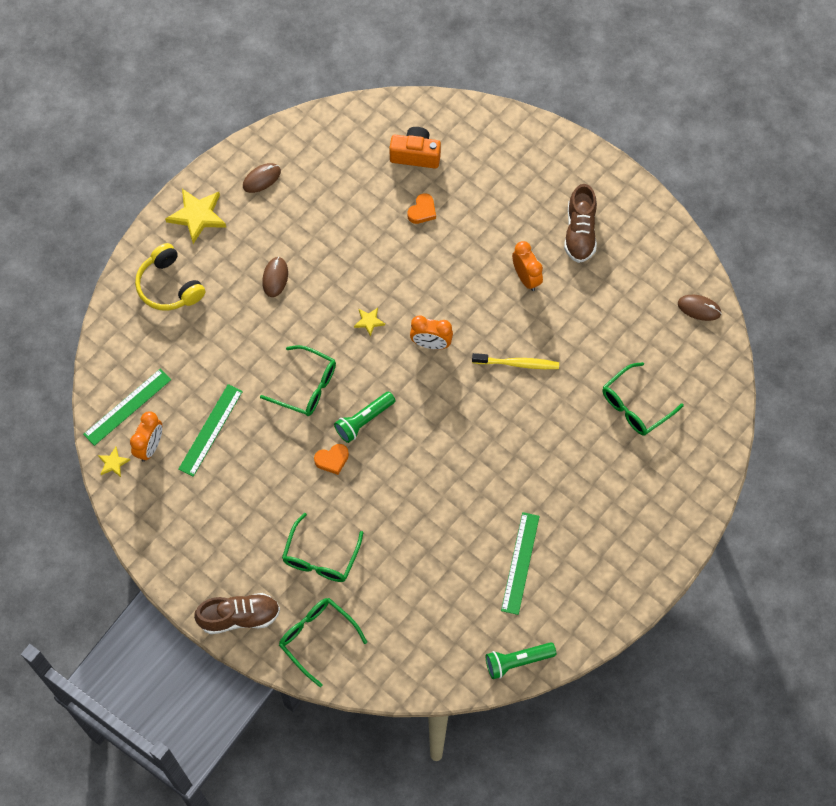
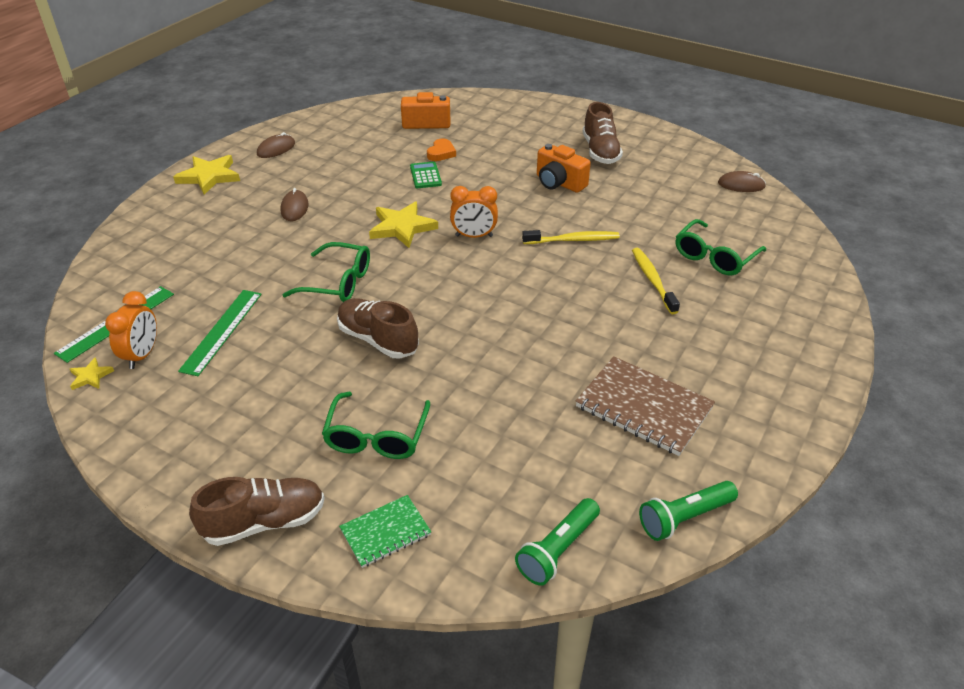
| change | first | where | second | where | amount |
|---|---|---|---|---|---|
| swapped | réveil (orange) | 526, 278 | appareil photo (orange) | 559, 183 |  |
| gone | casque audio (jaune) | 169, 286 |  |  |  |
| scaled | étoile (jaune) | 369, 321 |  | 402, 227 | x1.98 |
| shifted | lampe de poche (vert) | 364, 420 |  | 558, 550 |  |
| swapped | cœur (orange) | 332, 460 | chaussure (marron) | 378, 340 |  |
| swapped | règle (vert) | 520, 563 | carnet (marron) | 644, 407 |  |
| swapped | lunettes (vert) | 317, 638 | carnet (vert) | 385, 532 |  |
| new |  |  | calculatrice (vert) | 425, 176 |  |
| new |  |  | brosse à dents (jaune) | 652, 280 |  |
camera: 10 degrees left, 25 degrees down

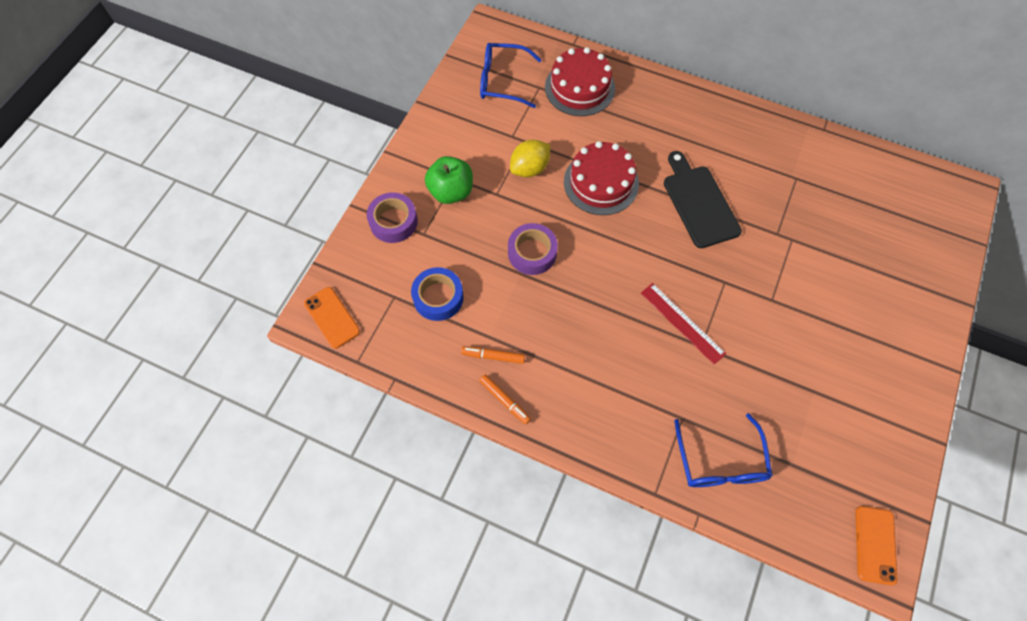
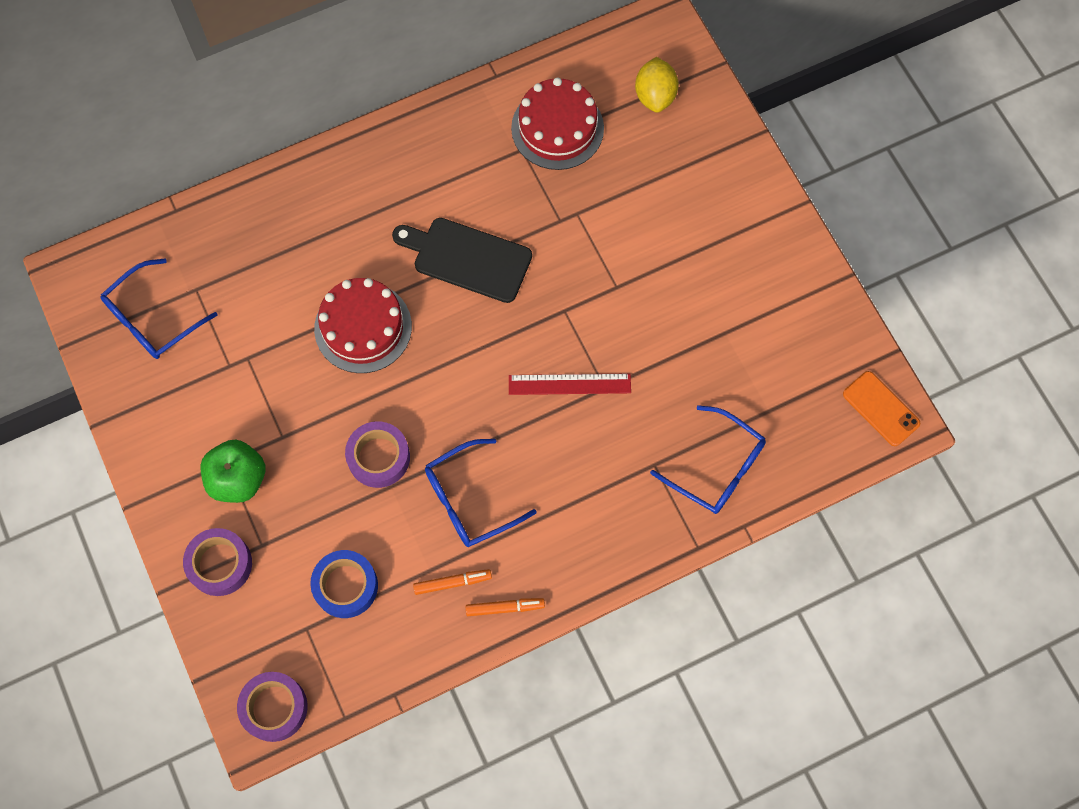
| change | first | where | second | where | amount |
|---|---|---|---|---|---|
| shifted | gâteau (rouge) | 579, 88 |  | 557, 128 |  |
| shifted | citron (jaune) | 529, 168 |  | 655, 96 |  |
| swapped | téléphone (orange) | 332, 317 | ruban adhésif (violet) | 274, 708 |  |
| rotated | feutre (orange) | 493, 356 |  | 452, 583 | 150 degrees counterclockwise |
| new |  |  | lunettes (bleu) | 469, 500 |  |
camera: 50 degrees left, 5 degrees up

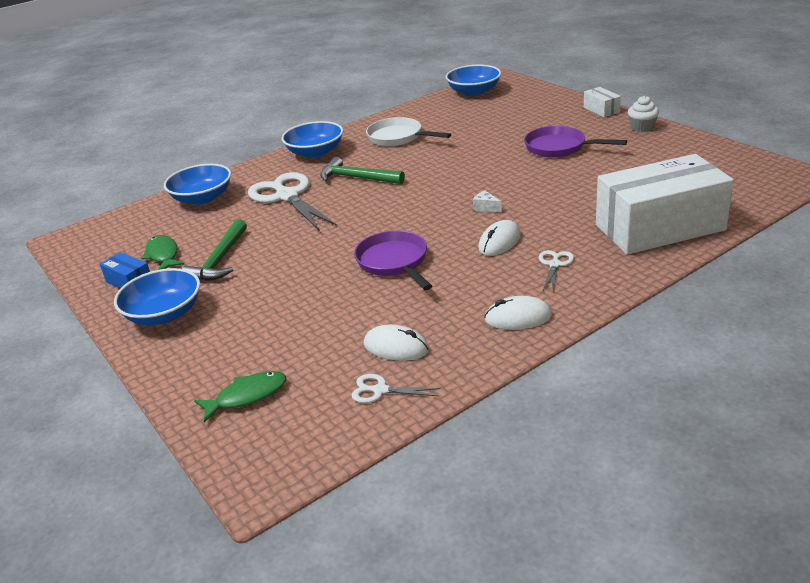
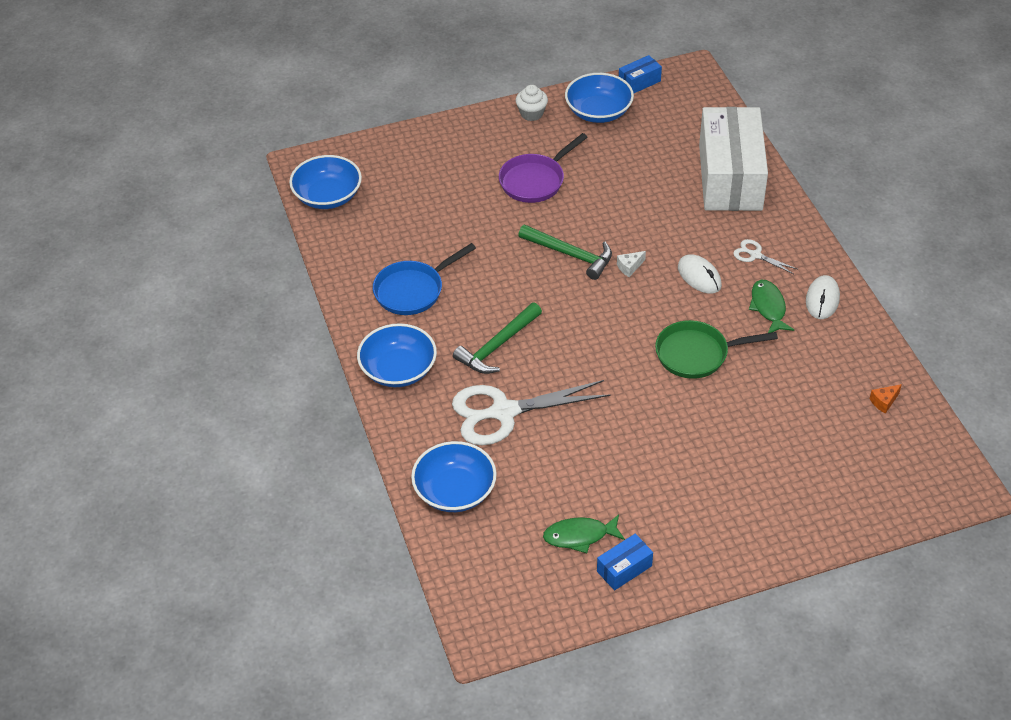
| change | first | where | second | where | amount |
|---|---|---|---|---|---|
| gone | boîte (blanc) | 601, 110 |  |  |  |
| repainted | poêle (blanc) | 398, 137 | poêle (bleu) | 412, 290 |  |
| shifted | marteau (vert) | 220, 260 |  | 570, 255 |  |
| repainted | poêle (violet) | 394, 262 | poêle (vert) | 696, 354 |  |
| shifted | bol (bleu) | 164, 314 |  | 598, 112 |  |
| gone | souris (blanc) | 396, 347 |  |  |  |
| shifted | poisson (vert) | 247, 396 |  | 768, 307 |  |
| swapped | ciseaux (blanc) | 380, 390 | fromage (orange) | 884, 402 |  |
| new |  |  | boîte (bleu) | 639, 82 |  |
camera: 75 degrees left, 15 degrees up

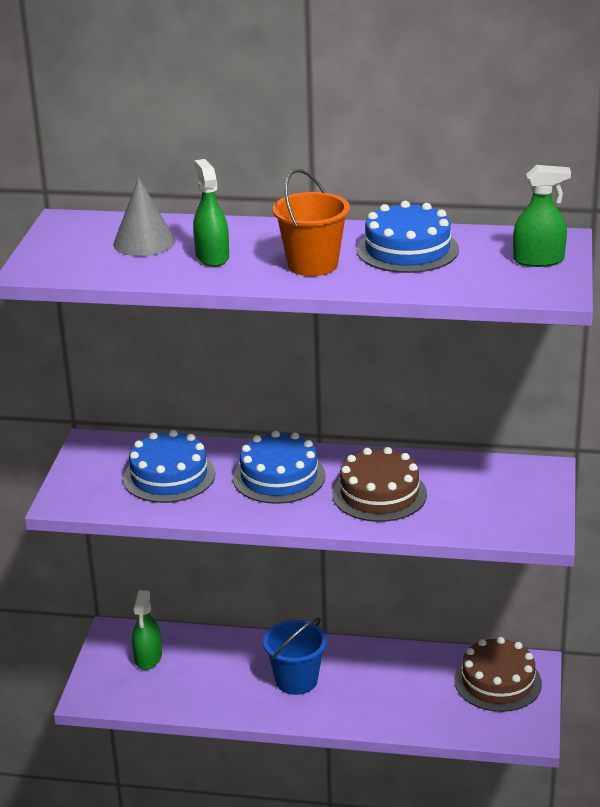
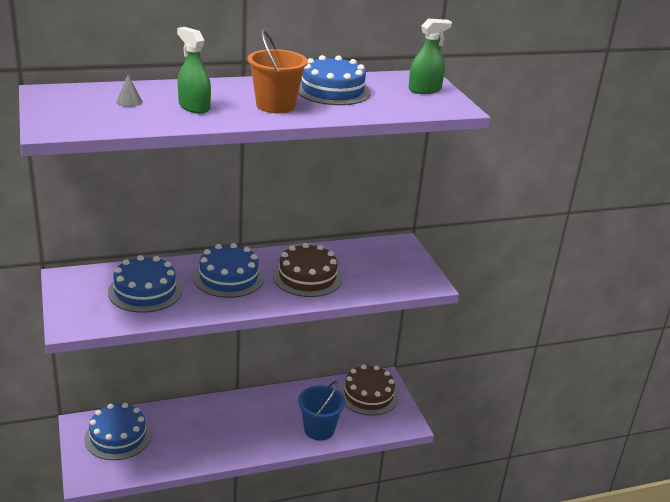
| change | first | where | second | where | amount |
|---|---|---|---|---|---|
| scaled | cône (gris) | 144, 242 |  | 129, 101 | x0.51 |
| swapped | vaporisateur (vert) | 148, 657 | gâteau (bleu) | 118, 436 |  |
| shifted | seau (bleu) | 296, 680 |  | 319, 429 |  |
camera: 30 degrees left, 0 degrees up

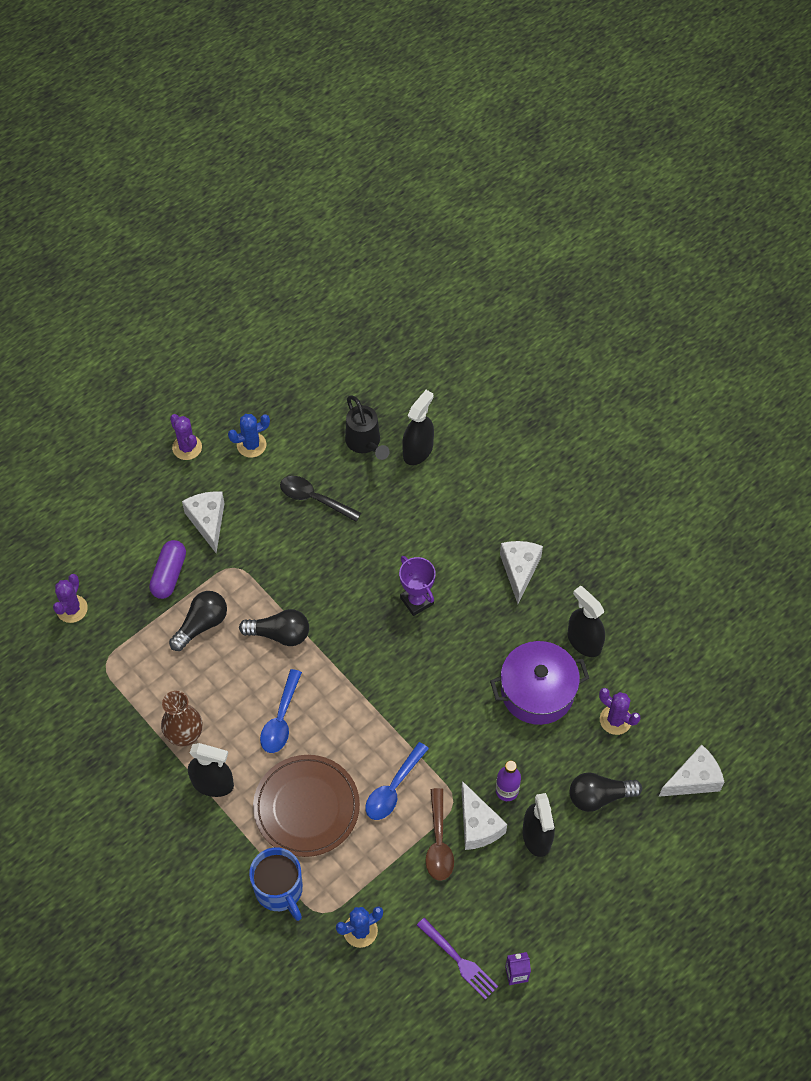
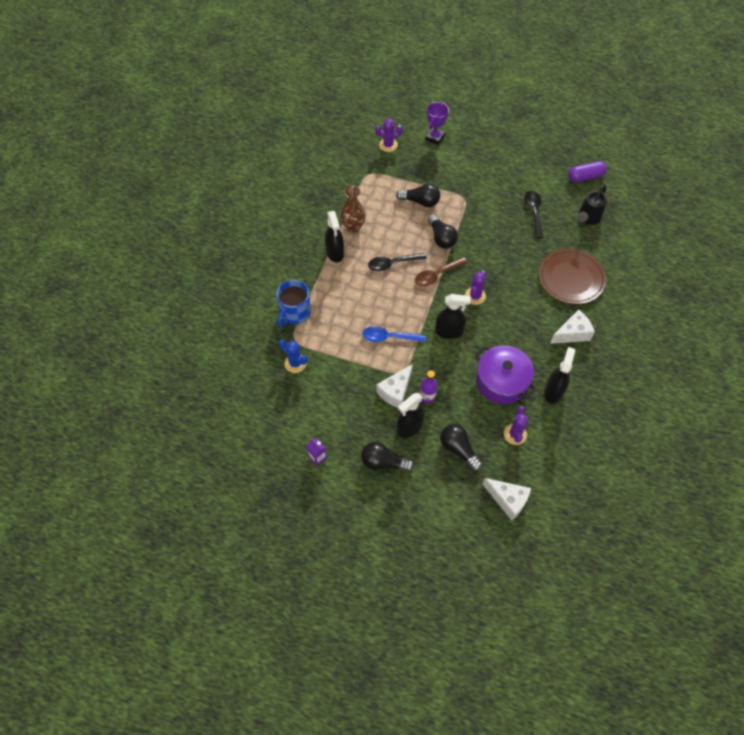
| change | first | where | second | where | amount |
|---|---|---|---|---|---|
| shifted | vaporisateur (noir) | 418, 451 |  | 449, 331 |  |
| shifted | cactus (violet) | 187, 447 |  | 475, 296 |  |
| gone | cactus (bleu) | 251, 445 |  |  |  |
| gone | fromage (blanc) | 208, 522 |  |  |  |
| shifted | gélule (violet) | 169, 574 |  | 585, 177 |  |
| shifted | trophée (violet) | 417, 601 |  | 435, 138 |  |
| repainted | cuillère (bleu) | 281, 719 | cuillère (noir) | 392, 264 |  |
| shifted | assiette (marron) | 306, 807 |  | 571, 278 |  |
| shifted | cuillère (marron) | 438, 843 |  | 436, 275 |  |
| gone | fourchette (violet) | 458, 960 |  |  |  |
| new |  |  | ampoule (noir) | 383, 462 |  |
camera: 60 degrees right, 0 degrees up

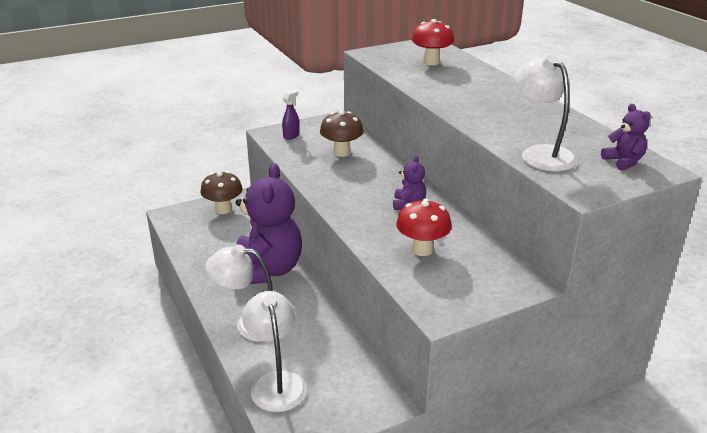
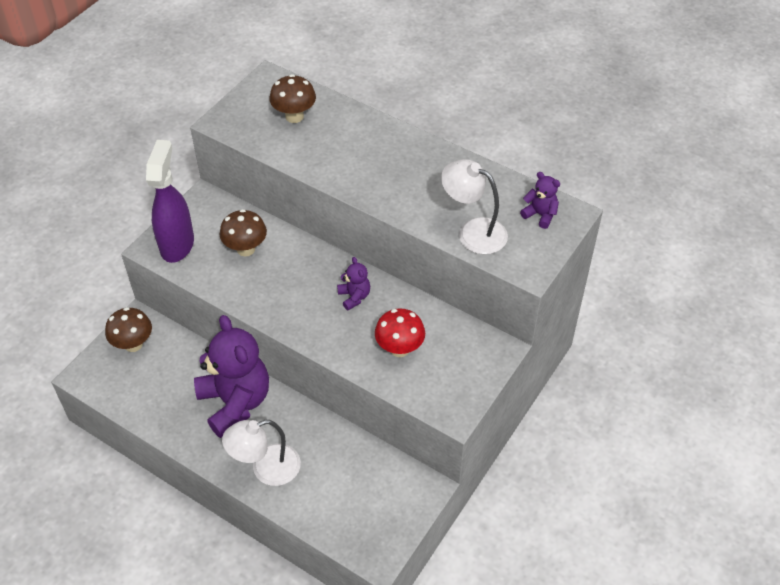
| change | first | where | second | where | amount |
|---|---|---|---|---|---|
| repainted | champignon (rouge) | 431, 62 | champignon (marron) | 294, 116 |  |
| scaled | vaporisateur (violet) | 291, 136 |  | 177, 244 | x2.33 |
| gone | lampe (blanc) | 276, 382 |  |  |  |
camera: 30 degrees left, 20 degrees up

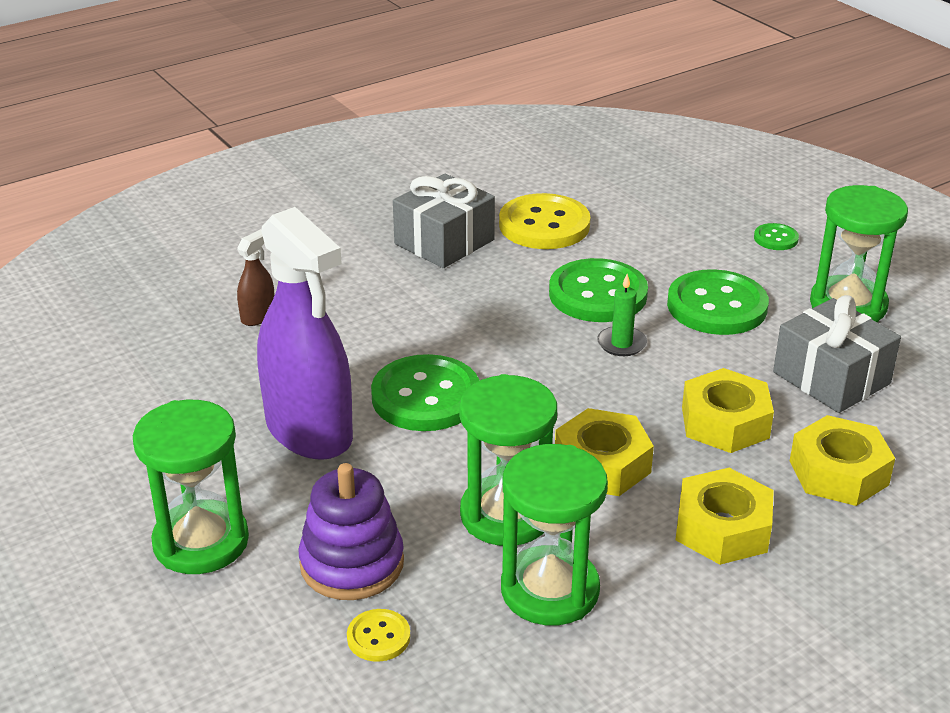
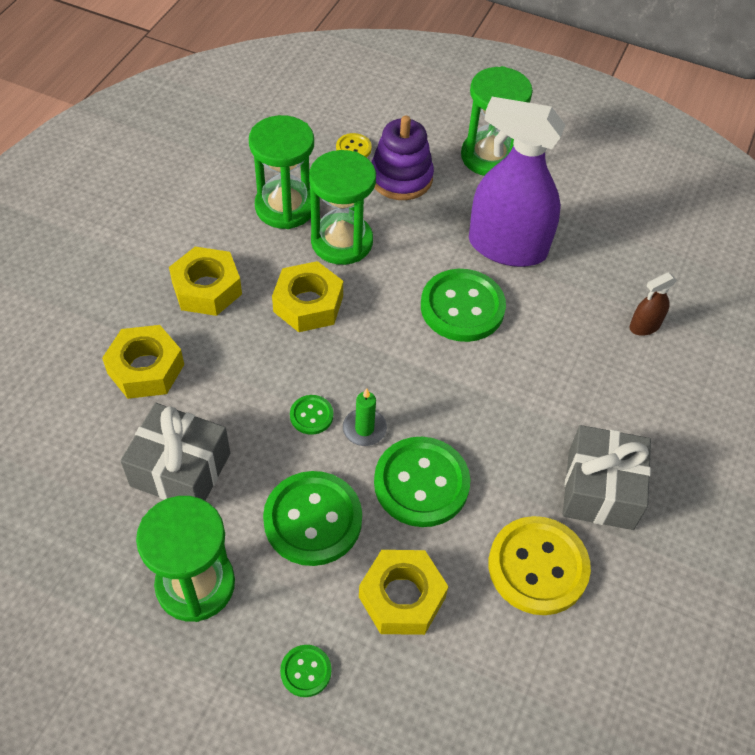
| change | first | where | second | where | amount |
|---|---|---|---|---|---|
| rotated | vaporisateur (marron) | 258, 316 |  | 644, 326 | 60 degrees clockwise |
| shifted | écrou (jaune) | 725, 422 |  | 402, 597 |  |
| new |  |  | bouton (vert) | 311, 415 |  |
camera: 145 degrees right, 20 degrees up

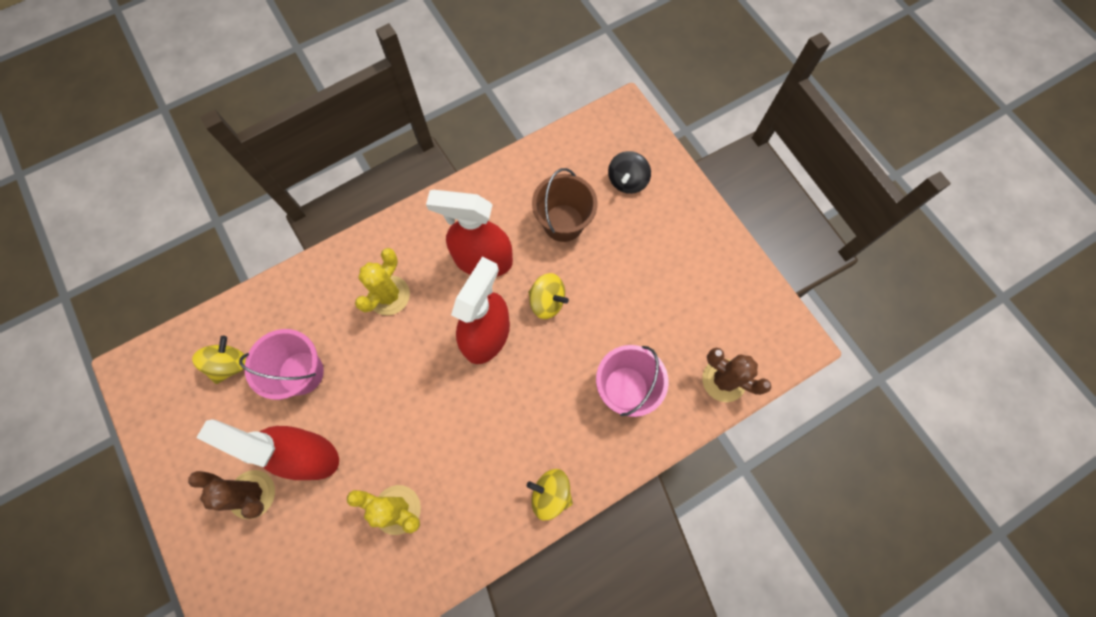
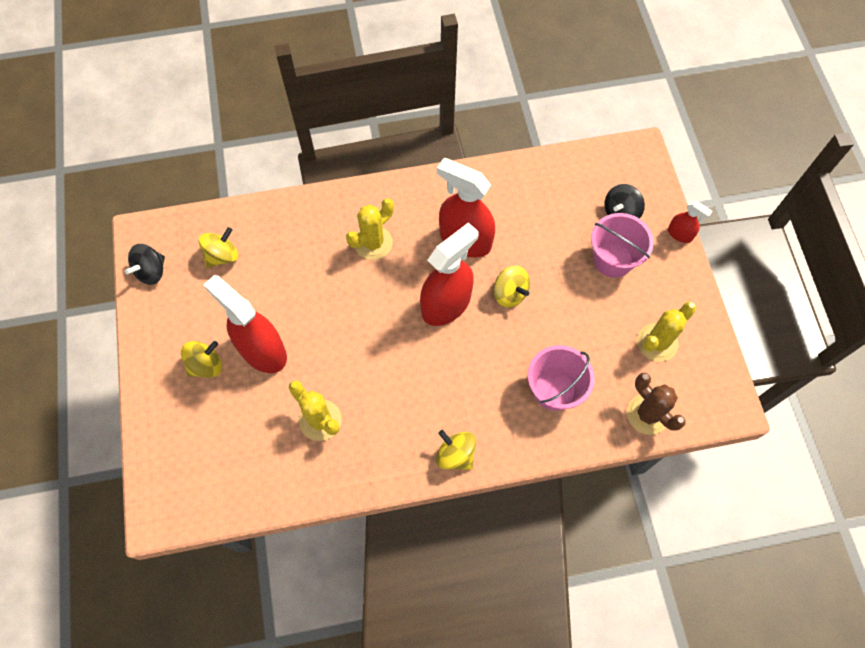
| change | first | where | second | where | amount |
|---|---|---|---|---|---|
| gone | seau (marron) | 563, 223 |  |  |  |
| shifted | seau (rose) | 301, 373 |  | 613, 259 |  |
| swapped | cactus (marron) | 252, 494 | toupie (jaune) | 206, 365 |  |
| new |  |  | vaporisateur (rouge) | 680, 234 |  |
| new |  |  | toupie (noir) | 151, 271 |  |
| new |  |  | cactus (jaune) | 657, 342 |  |
camera: 20 degrees right, 5 degrees down

